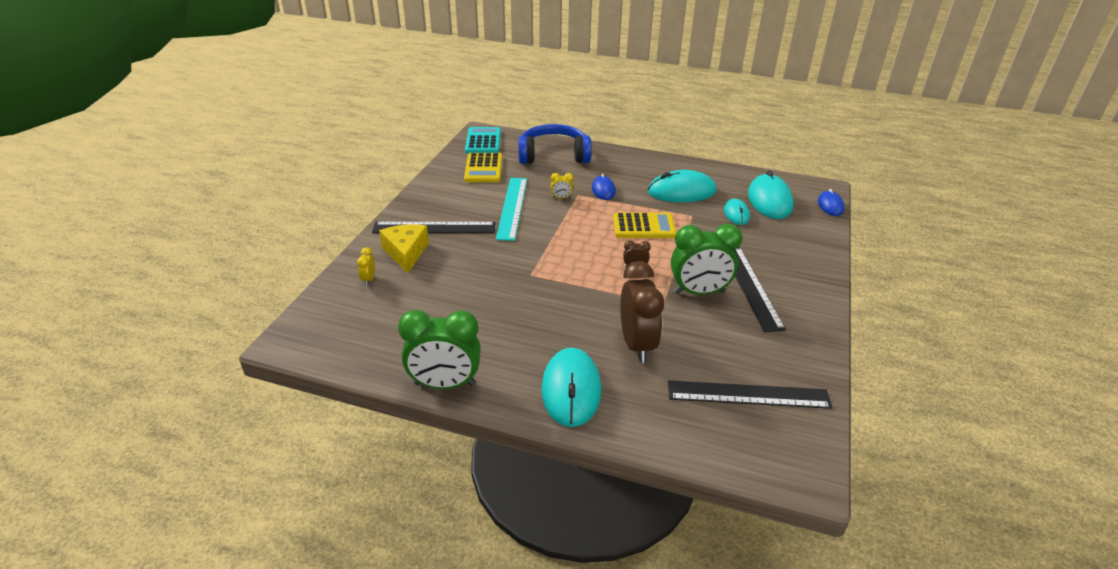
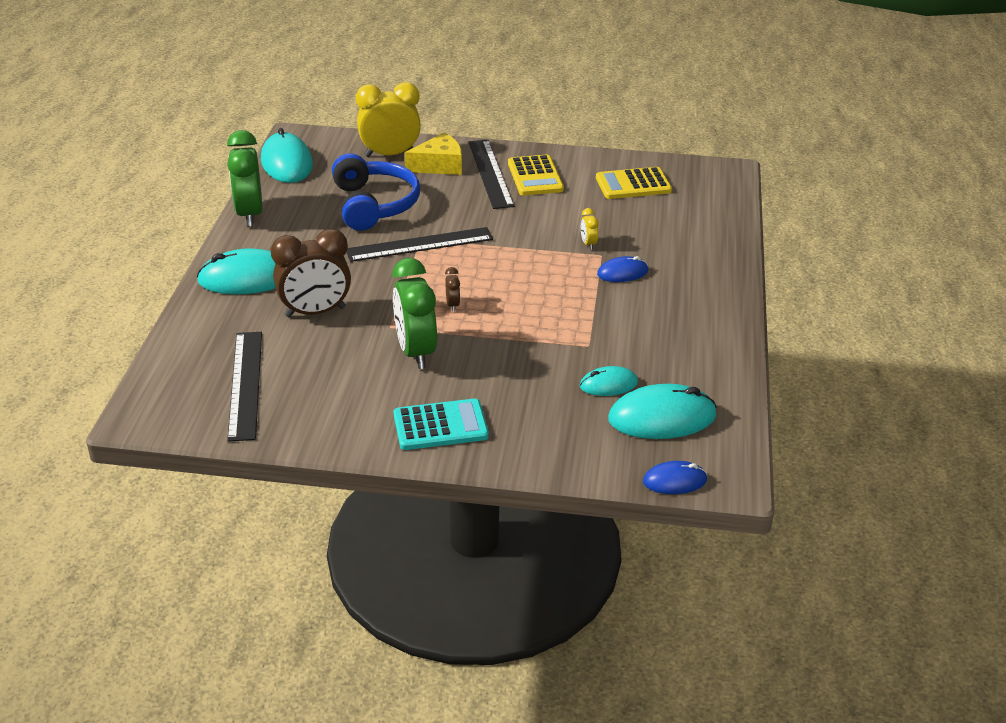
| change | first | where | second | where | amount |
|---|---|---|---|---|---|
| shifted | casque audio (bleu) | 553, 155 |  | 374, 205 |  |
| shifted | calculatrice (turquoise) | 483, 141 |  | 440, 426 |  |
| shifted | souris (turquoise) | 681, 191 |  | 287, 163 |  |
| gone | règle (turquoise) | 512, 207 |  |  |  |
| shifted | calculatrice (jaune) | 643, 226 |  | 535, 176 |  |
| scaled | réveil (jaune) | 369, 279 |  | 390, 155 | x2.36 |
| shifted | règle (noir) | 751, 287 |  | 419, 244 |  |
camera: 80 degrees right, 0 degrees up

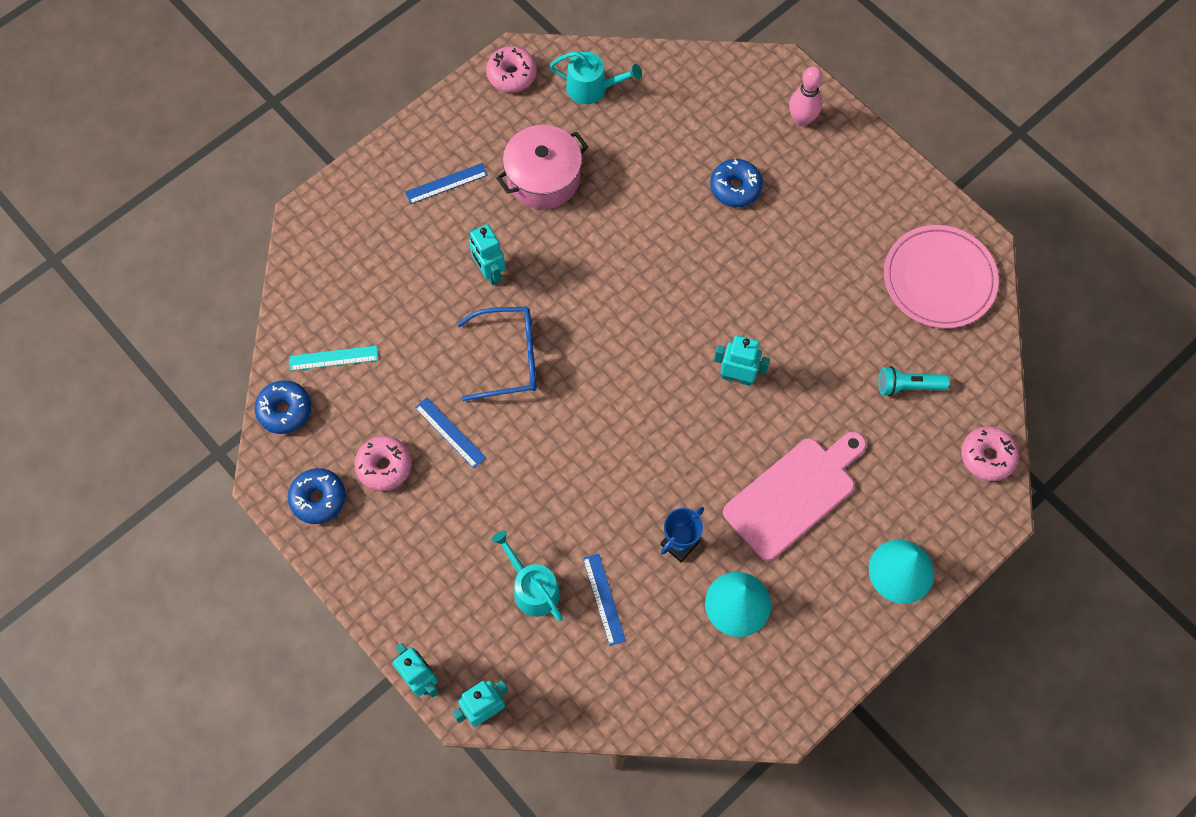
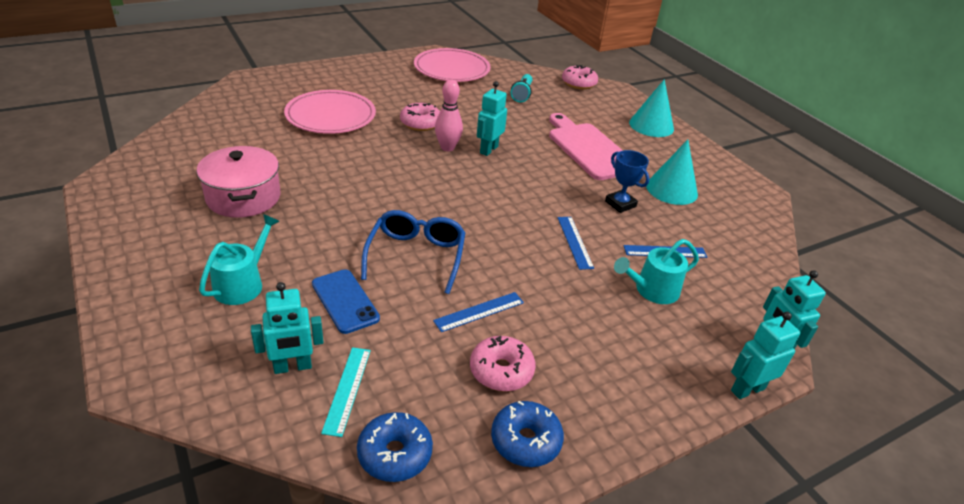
| change | first | where | second | where | amount |
|---|---|---|---|---|---|
| shifted | beignet (rose) | 512, 74 |  | 420, 123 |  |
| shifted | arrosoir (turquoise) | 592, 88 |  | 242, 284 |  |
| shifted | quille (rose) | 801, 119 |  | 447, 147 |  |
| swapped | beignet (bleu) | 735, 187 | assiette (rose) | 330, 116 |  |
| shifted | règle (bleu) | 446, 183 |  | 574, 242 |  |
| shifted | robot (turquoise) | 489, 272 |  | 292, 367 |  |
| new |  |  | téléphone (bleu) | 345, 301 |  |
camera: 80 degrees left, 30 degrees down

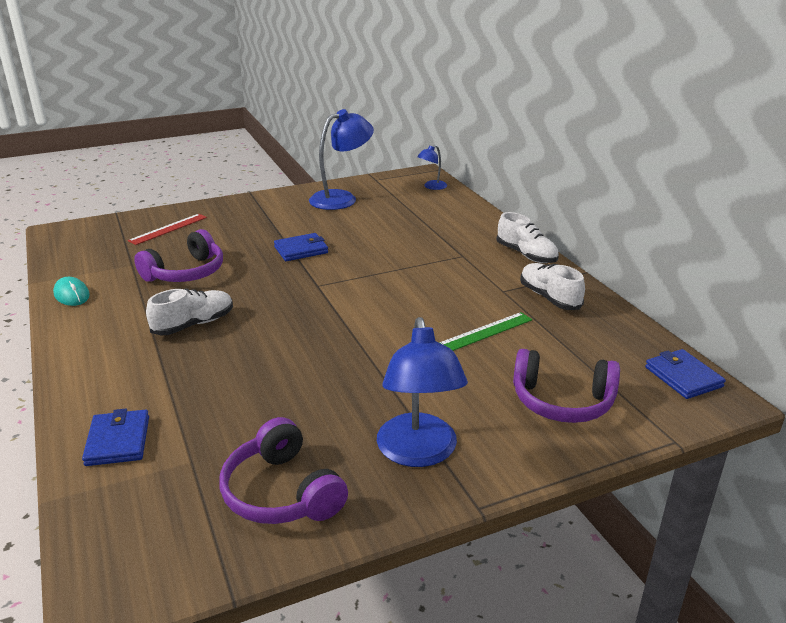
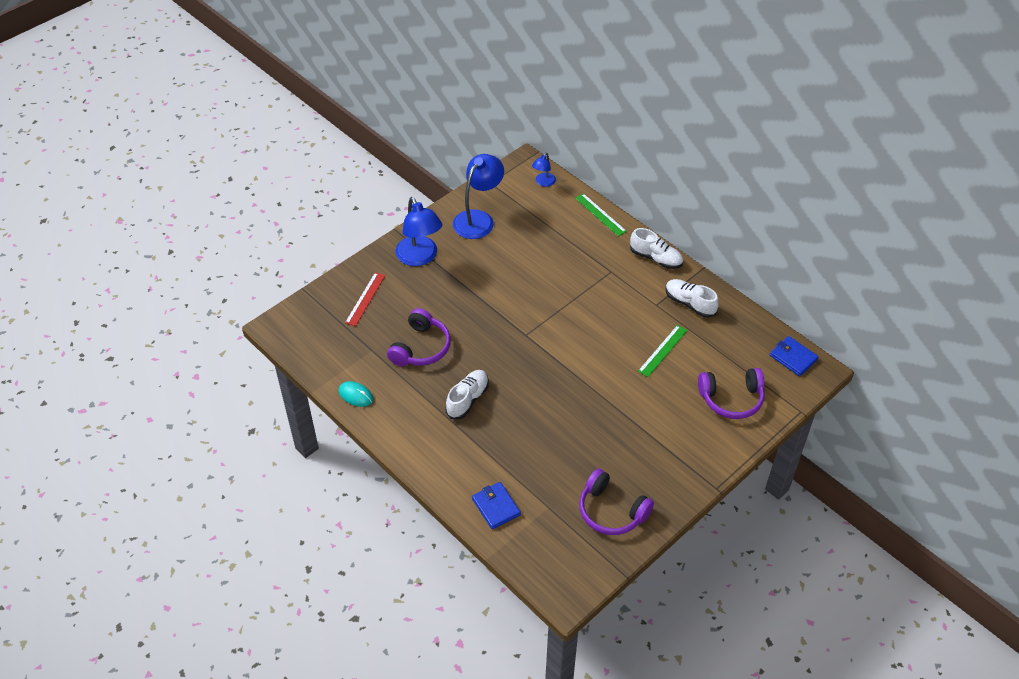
| change | first | where | second | where | amount |
|---|---|---|---|---|---|
| gone | portefeuille (bleu) | 301, 250 |  |  |  |
| shifted | lampe (bleu) | 418, 453 |  | 420, 257 |  |
| new |  |  | règle (vert) | 600, 214 |  |
camera: 20 degrees left, 20 degrees up

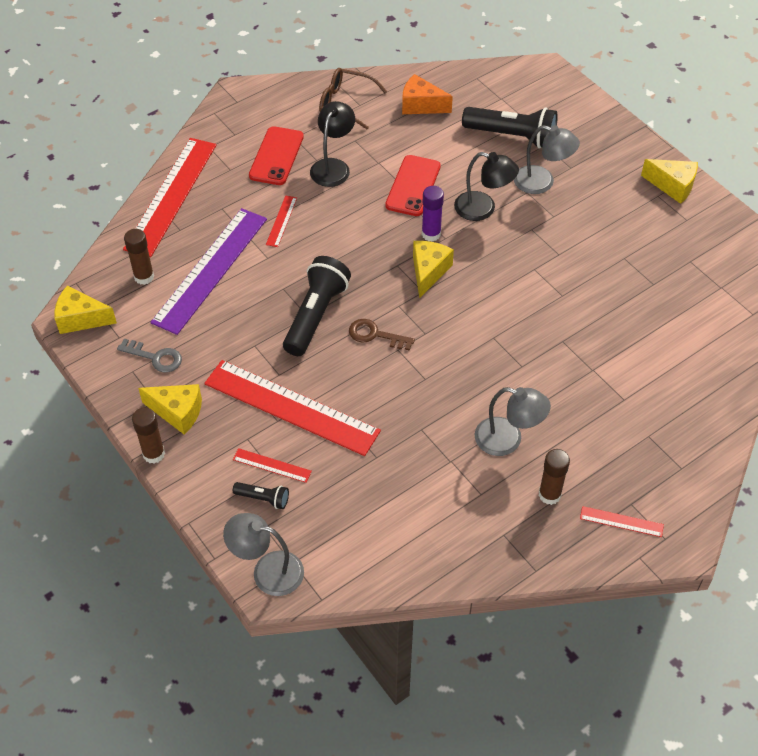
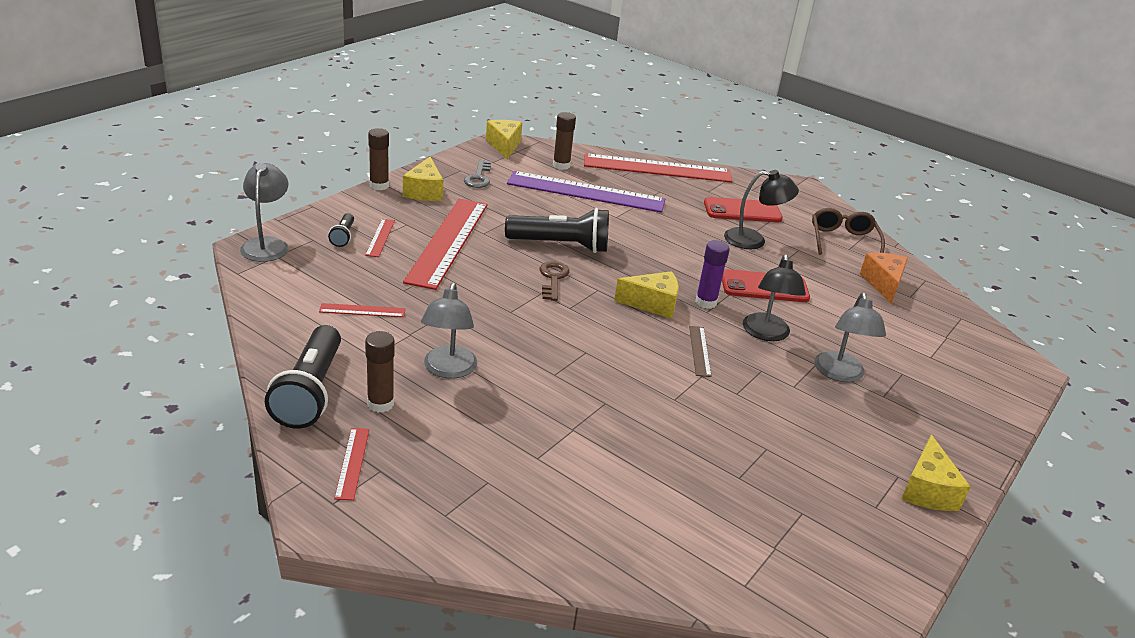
| change | first | where | second | where | amount |
|---|---|---|---|---|---|
| shifted | lampe de poche (noir) | 512, 136 |  | 310, 392 |  |
| shifted | règle (rouge) | 281, 221 |  | 362, 310 |  |
| new |  |  | règle (marron) | 699, 351 |  |
camera: 70 degrees right, 20 degrees down

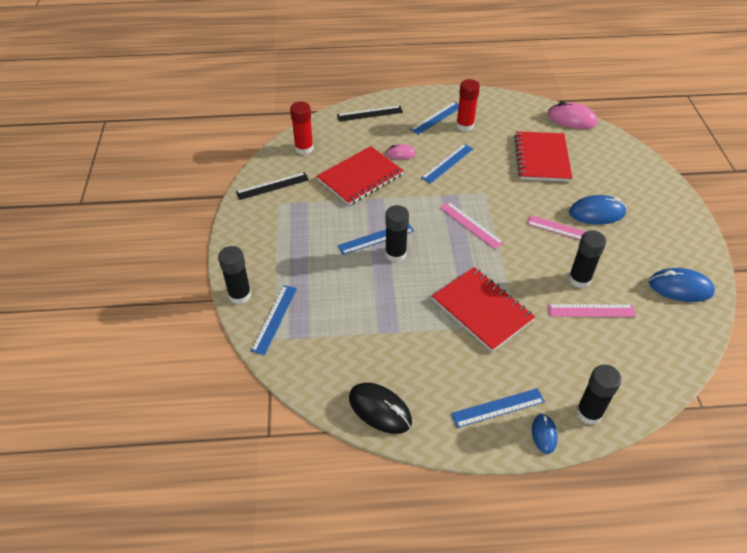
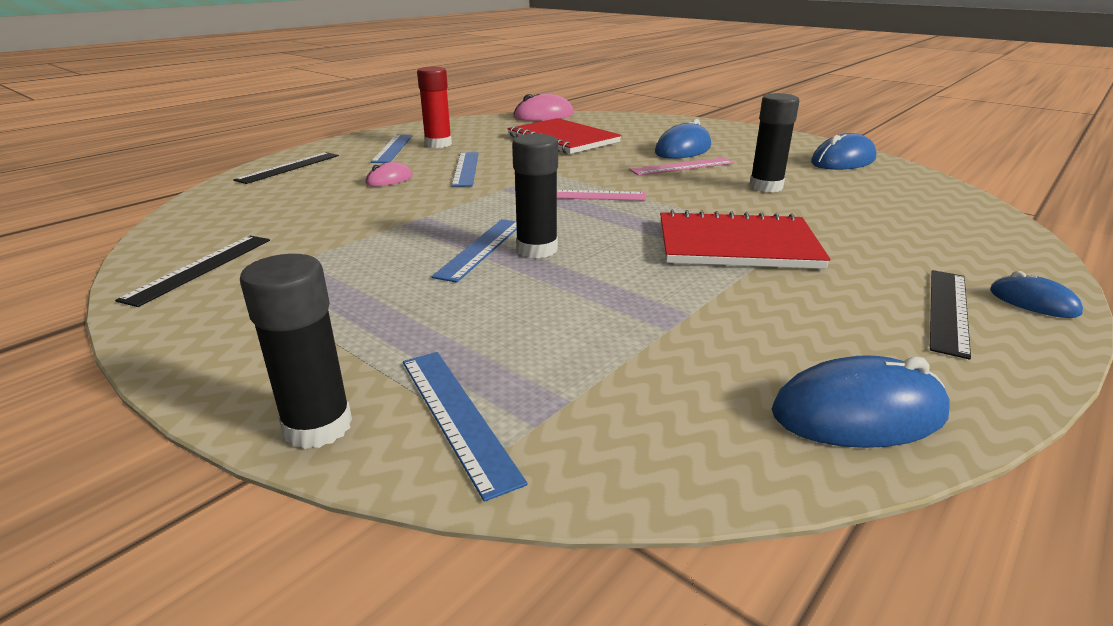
| change | first | where | second | where | amount |
|---|---|---|---|---|---|
| gone | bâton de colle (rouge) | 304, 148 |  |  |  |
| gone | carnet (rouge) | 360, 177 |  |  |  |
| gone | règle (rose) | 591, 310 |  |  |  |
| gone | bâton de colle (noir) | 589, 413 |  |  |  |
| repainted | souris (noir) | 380, 409 | souris (bleu) | 858, 413 |  |
| repainted | règle (bleu) | 498, 408 | règle (noir) | 948, 310 |  |
camera: 45 degrees left, 20 degrees down

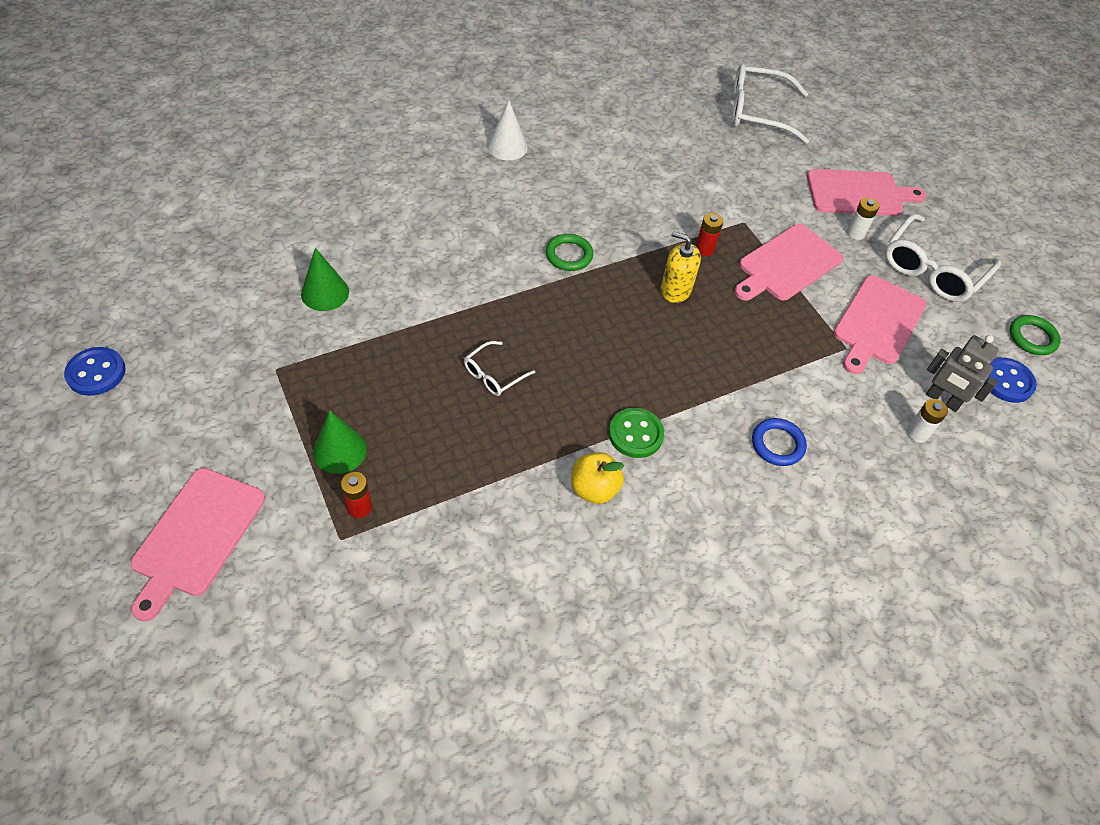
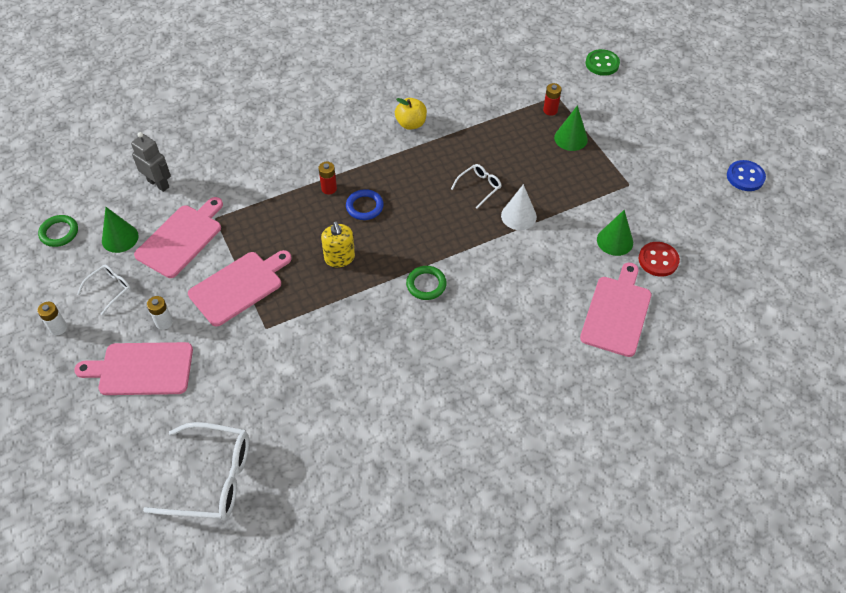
| change | first | where | second | where | amount |
|---|---|---|---|---|---|
| shifted | cône (blanc) | 507, 146 |  | 518, 216 |  |
| shifted | pile (rouge) | 704, 249 |  | 329, 188 |  |
| scaled | lunettes (blanc) | 932, 269 |  | 109, 289 | x0.51 |
| rotated | distributeur de savon (jaune) | 675, 290 |  | 339, 258 | 45 degrees clockwise |
| gone | bouton (bleu) | 1007, 381 |  |  |  |
| shifted | pile (blanc) | 917, 433 |  | 58, 328 |  |
| shifted | bouton (vert) | 635, 434 |  | 602, 64 |  |
| shifted | anneau (bleu) | 777, 444 |  | 364, 207 |  |
| shifted | planche à découper (rose) | 197, 536 |  | 616, 313 |  |
| new |  |  | cône (vert) | 120, 238 |  |
| new |  |  | bouton (rouge) | 658, 260 |  |
camera: 175 degrees left, 0 degrees up

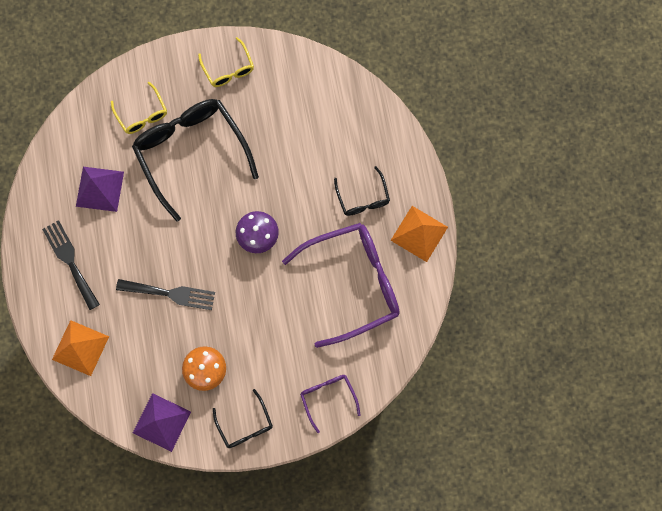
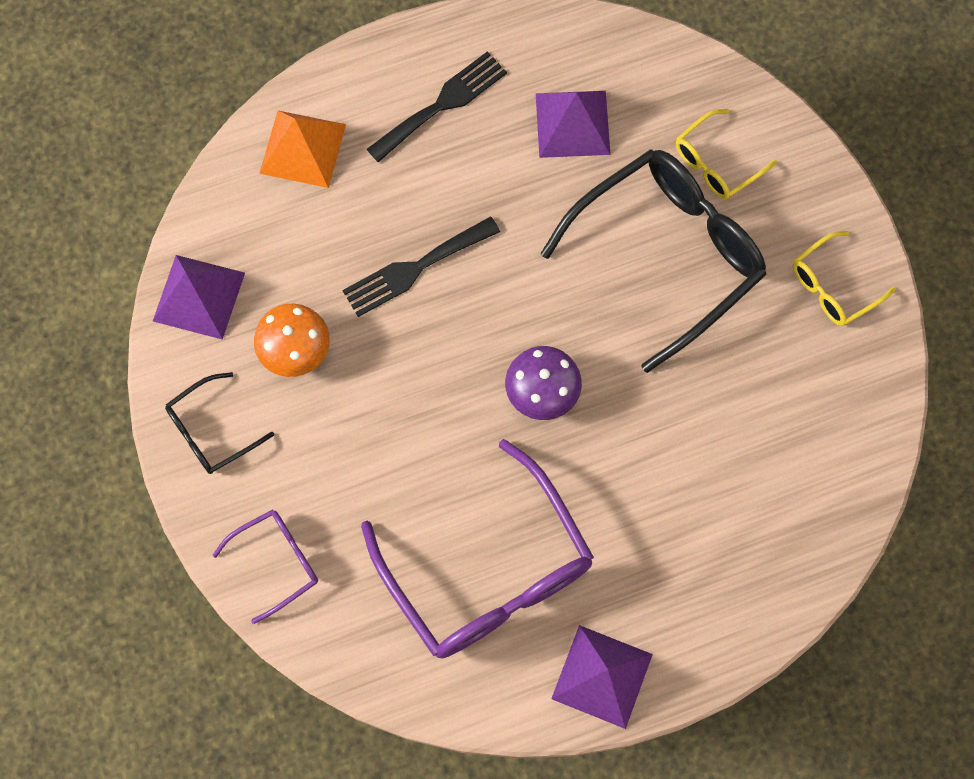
| change | first | where | second | where | amount |
|---|---|---|---|---|---|
| gone | lunettes (noir) | 363, 198 |  |  |  |
| repainted | pyramide (orange) | 419, 233 | pyramide (violet) | 602, 676 |  |
| rotated | fourchette (noir) | 170, 294 |  | 415, 268 | 60 degrees clockwise |
camera: 80 degrees right, 5 degrees down

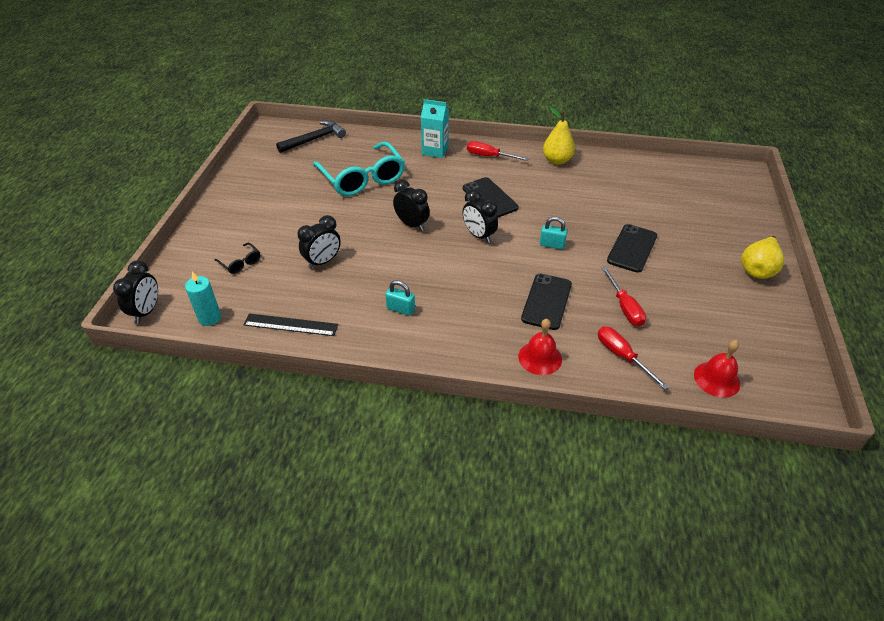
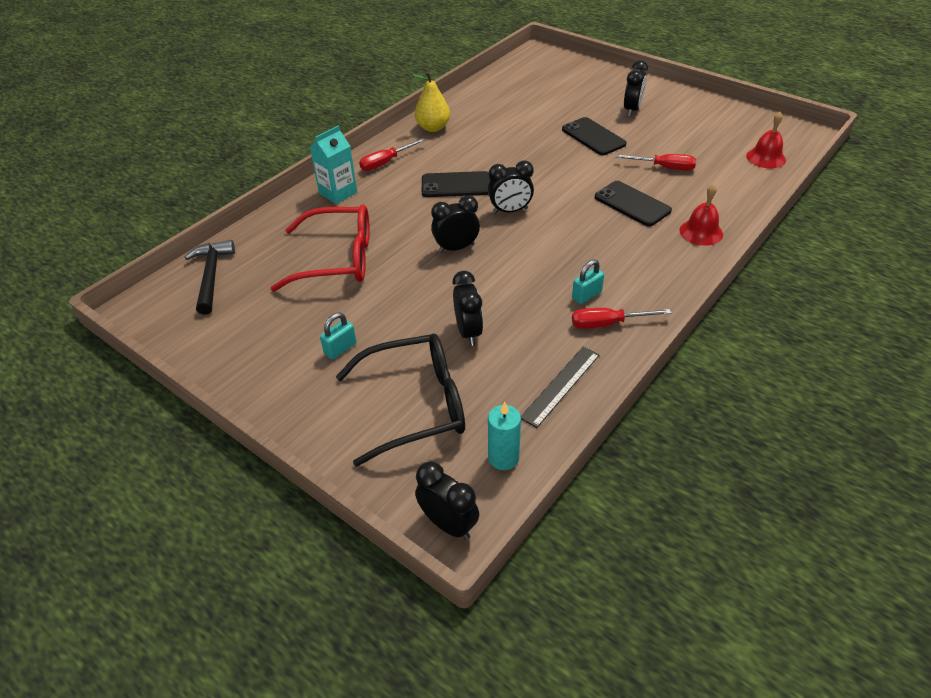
| change | first | where | second | where | amount |
|---|---|---|---|---|---|
| repainted | lunettes (turquoise) | 362, 178 | lunettes (rouge) | 337, 259 |  |
| shifted | cadenas (turquoise) | 552, 245 |  | 340, 349 |  |
| gone | poire (jaune) | 757, 269 |  |  |  |
| scaled | lunettes (noir) | 240, 263 |  | 416, 405 | x2.39 |
| shifted | tournevis (rouge) | 622, 356 |  | 607, 324 |  |
| new |  |  | réveil (noir) | 632, 110 |  |
camera: 60 degrees left, 0 degrees up

